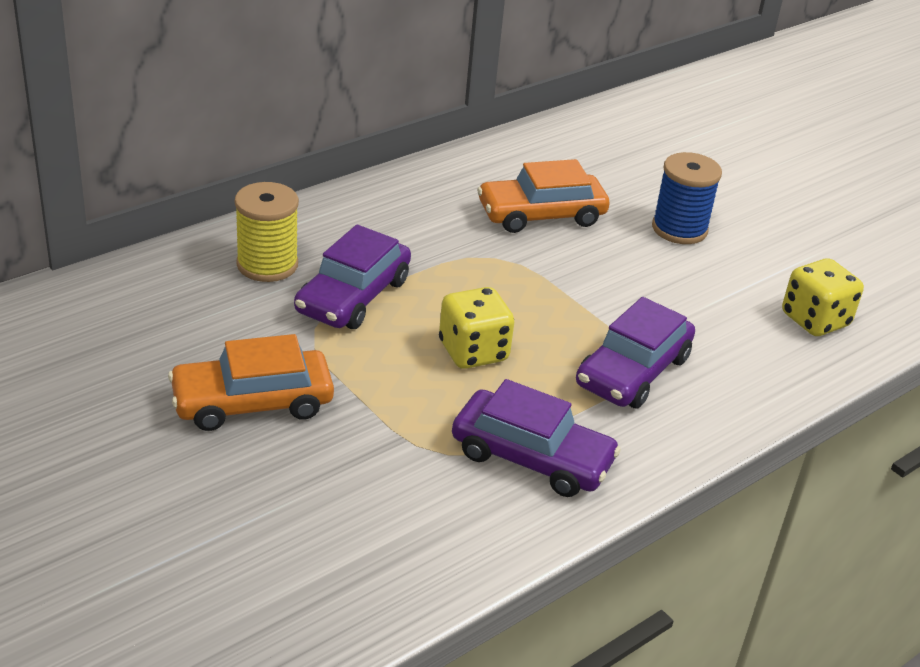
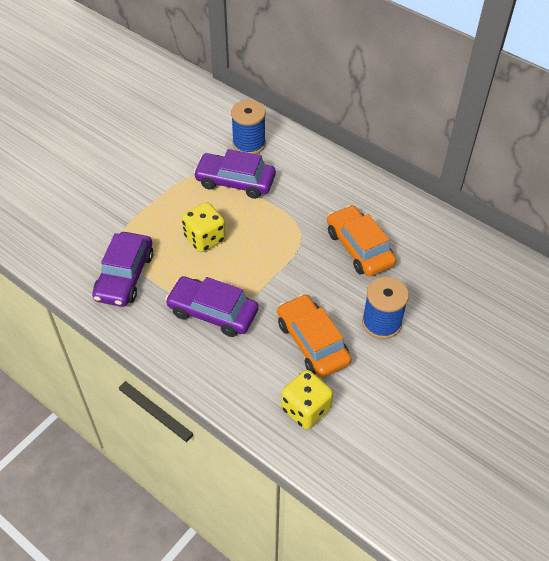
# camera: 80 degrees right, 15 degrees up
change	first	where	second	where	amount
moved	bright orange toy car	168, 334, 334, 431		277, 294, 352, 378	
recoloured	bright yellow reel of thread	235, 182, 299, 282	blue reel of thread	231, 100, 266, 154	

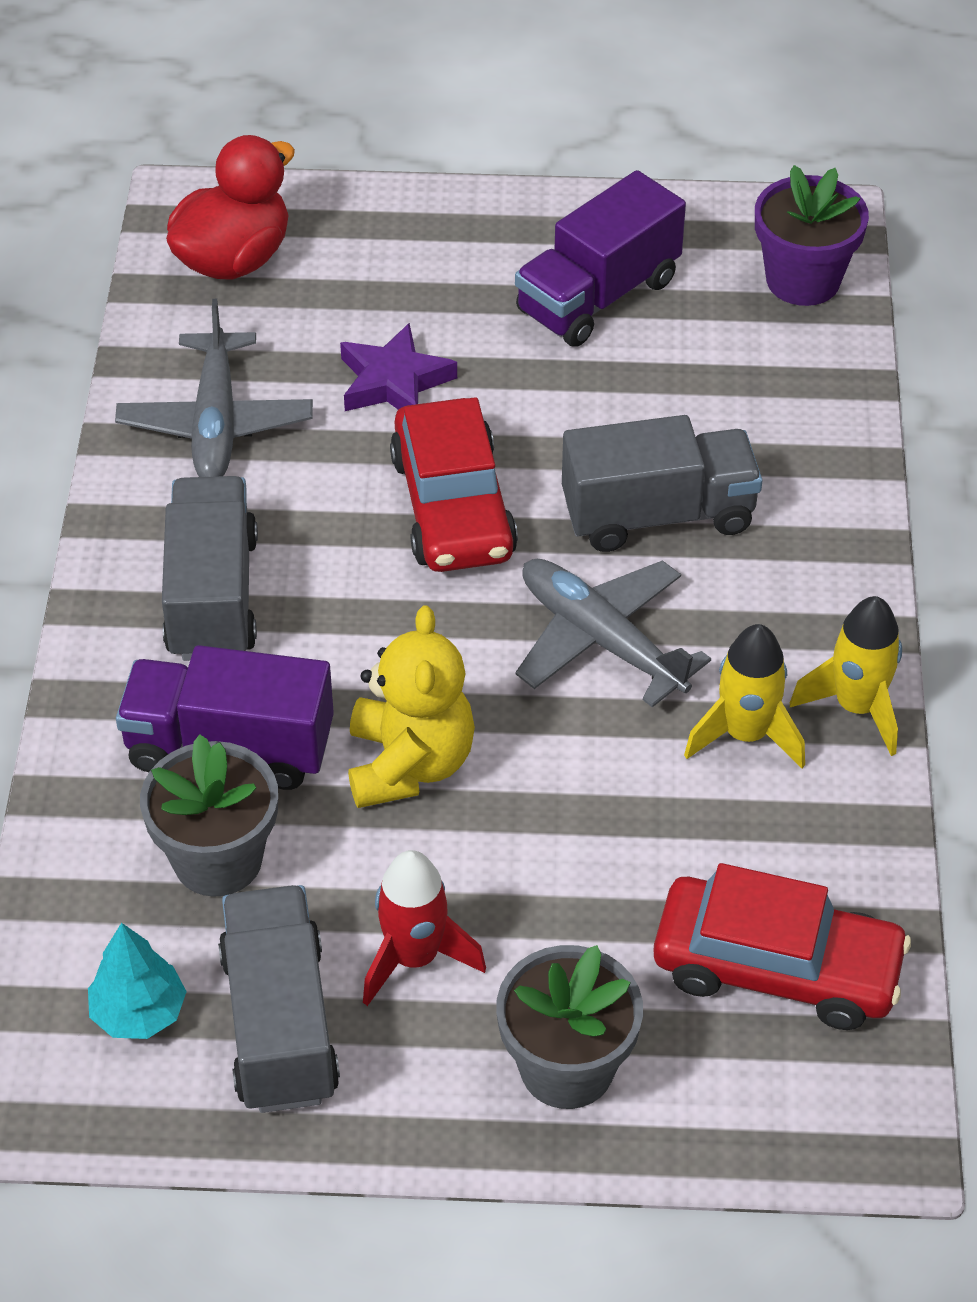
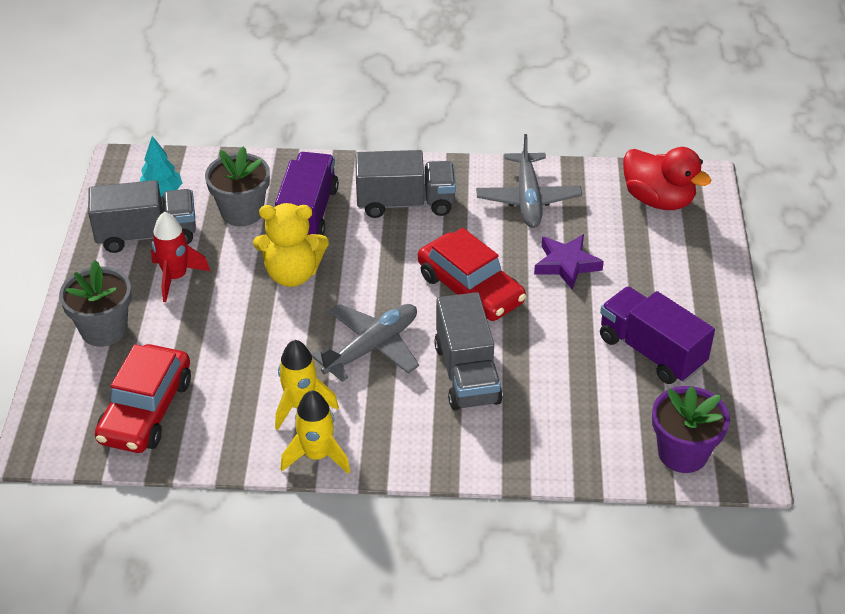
# camera: 90 degrees right, 5 degrees down
change	first	where	second	where	amount
turned	gray toy plane	115, 299, 313, 477		476, 134, 582, 228	90 degrees counterclockwise
turned	crimson toy car	390, 397, 518, 572		418, 228, 526, 321	120 degrees counterclockwise

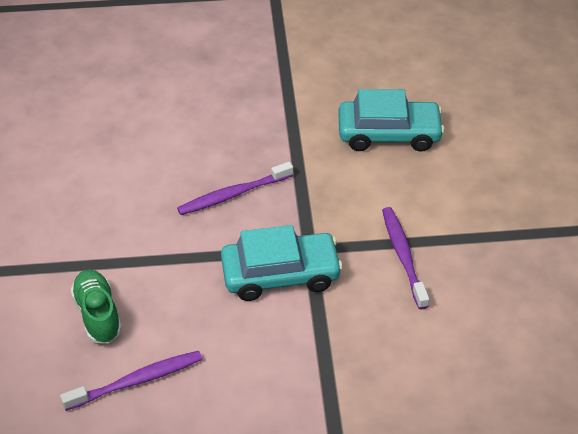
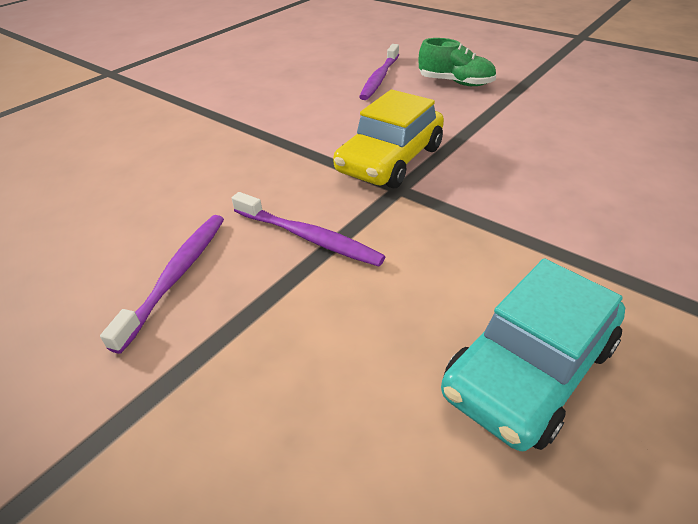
# camera: 135 degrees right, 5 degrees down
change	first	where	second	where	amount
moved	purple dental brush	177, 162, 293, 215		100, 215, 224, 354	
recoloured	turquoise toy car	221, 225, 343, 301	bright yellow toy car	333, 90, 444, 188	

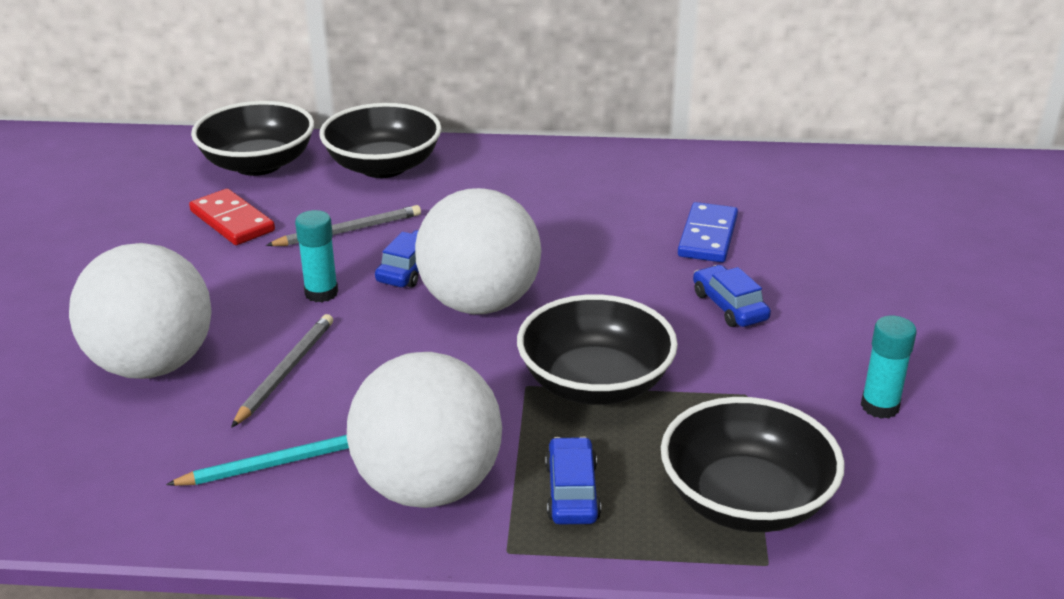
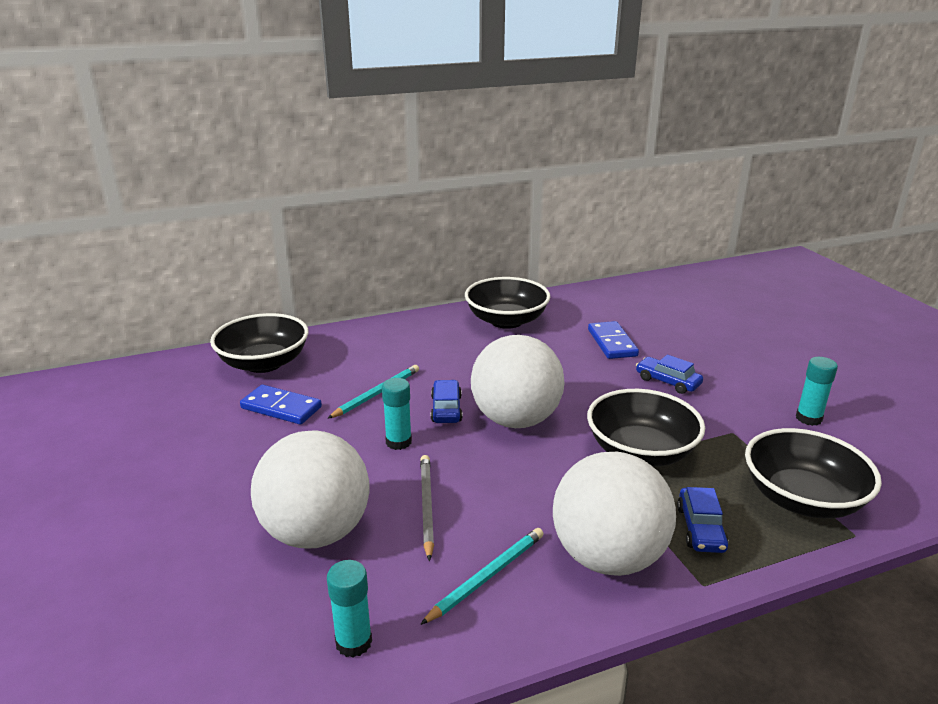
# camera: 25 degrees left, 5 degrees down
change	first	where	second	where	amount
recoloured	crimson domino tile	189, 189, 275, 245	blue domino tile	240, 385, 322, 425	
recoloured	gray wooden pencil	266, 205, 421, 246	turquoise wooden pencil	327, 365, 419, 419	
moved	jet-black bowl	319, 103, 442, 178		465, 277, 550, 329	
turned	blue toy car	545, 437, 601, 524		677, 487, 729, 553	150 degrees counterclockwise
added			turquoise glue	327, 560, 372, 658	

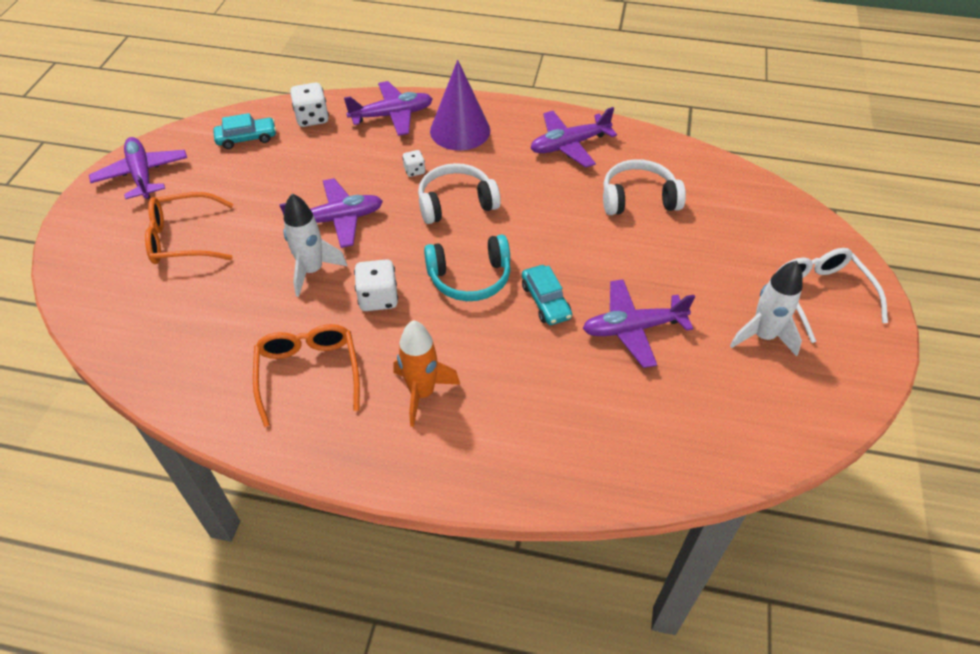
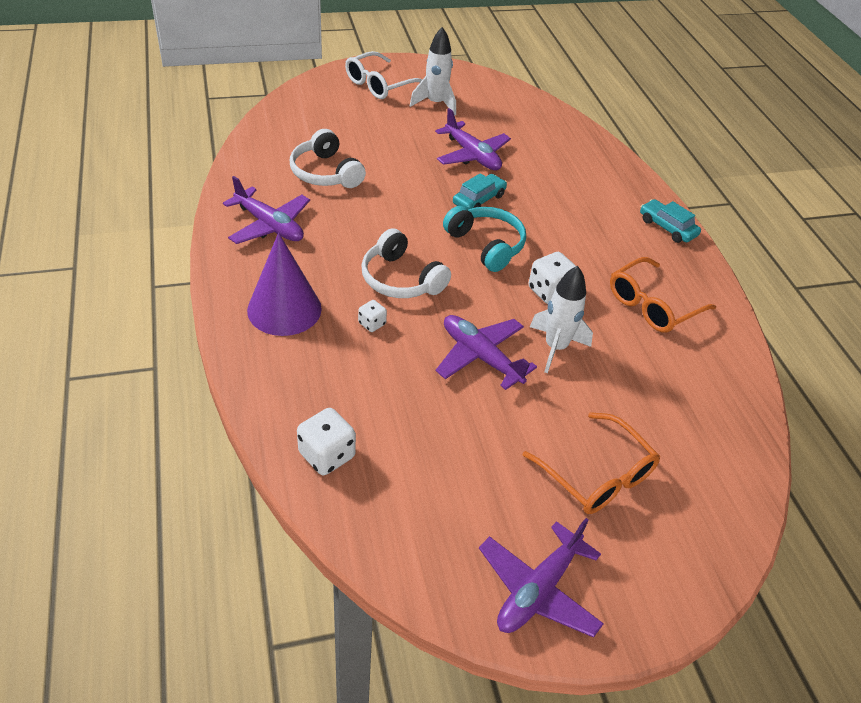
# camera: 120 degrees left, 5 degrees down
change	first	where	second	where	amount
moved	turquoise toy car	213, 113, 276, 149		640, 199, 701, 243	
removed	purple toy plane	344, 81, 433, 136			
removed	bright orange toy rocket	394, 320, 460, 427			

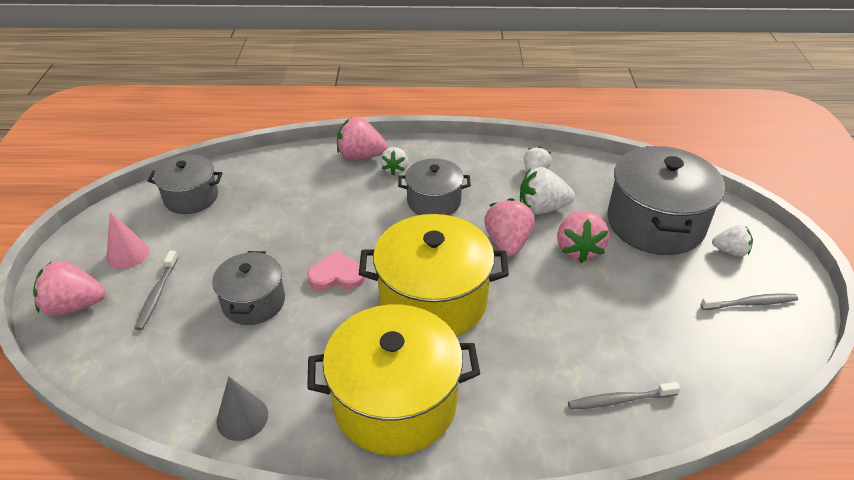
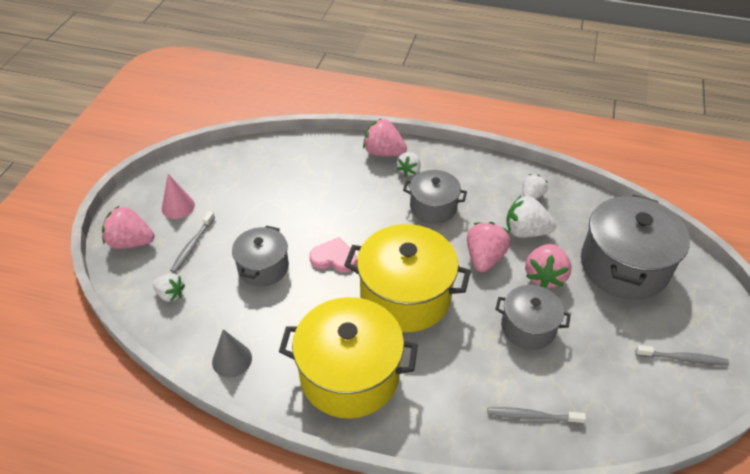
# camera: 15 degrees right, 5 degrees up
change	first	where	second	where	amount
moved	gray stockpot	147, 155, 222, 214		495, 285, 571, 350	
moved	snow-white strawberry	712, 225, 753, 257		153, 273, 185, 302	

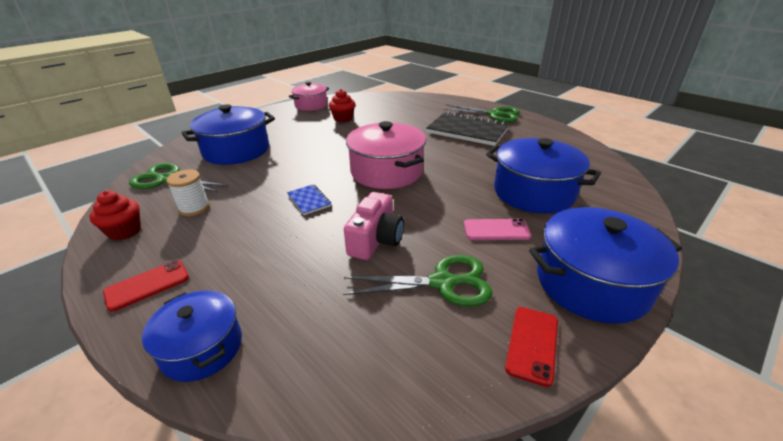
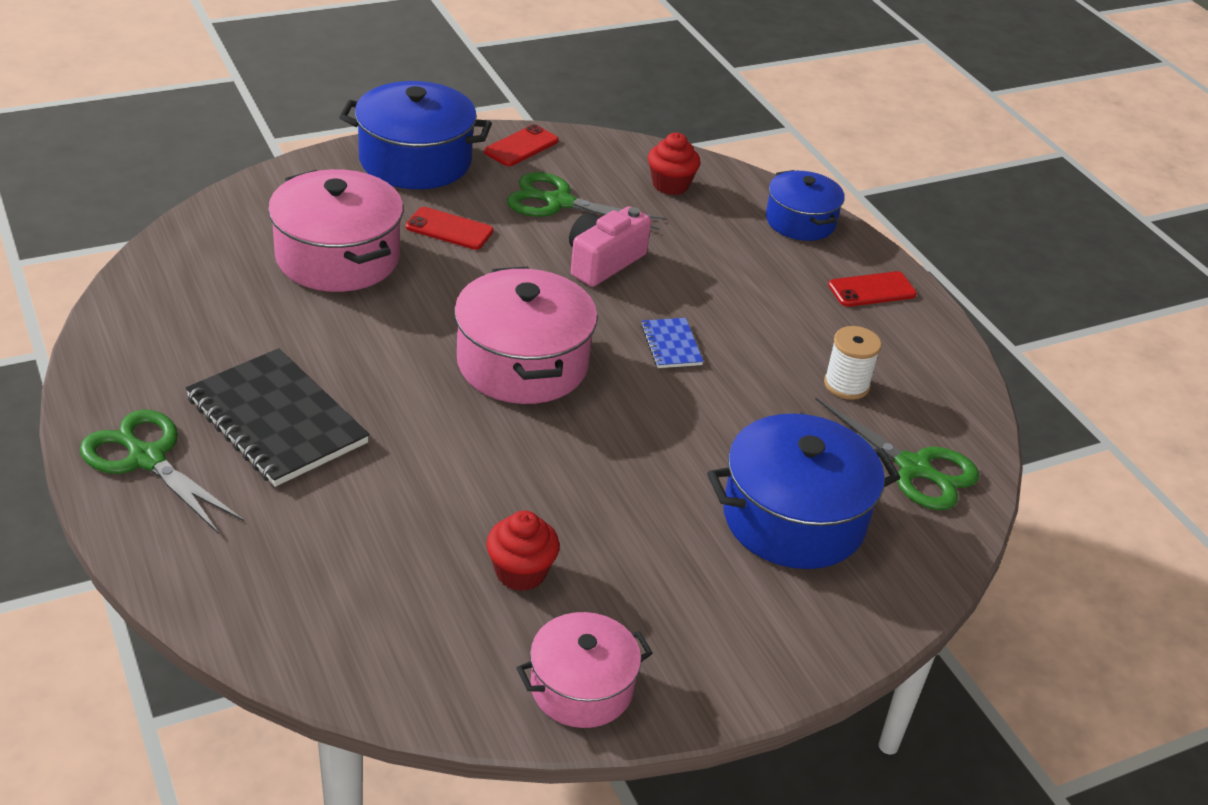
# camera: 165 degrees left, 5 degrees up
change	first	where	second	where	amount
moved	crimson fairy cake	90, 191, 141, 241		648, 133, 701, 195	
recoloured	rose-pink smartphone	464, 219, 531, 240	crimson smartphone	406, 207, 494, 250	
recoloured	blue stockpot	486, 138, 601, 213	rose-pink stockpot	268, 169, 403, 292	

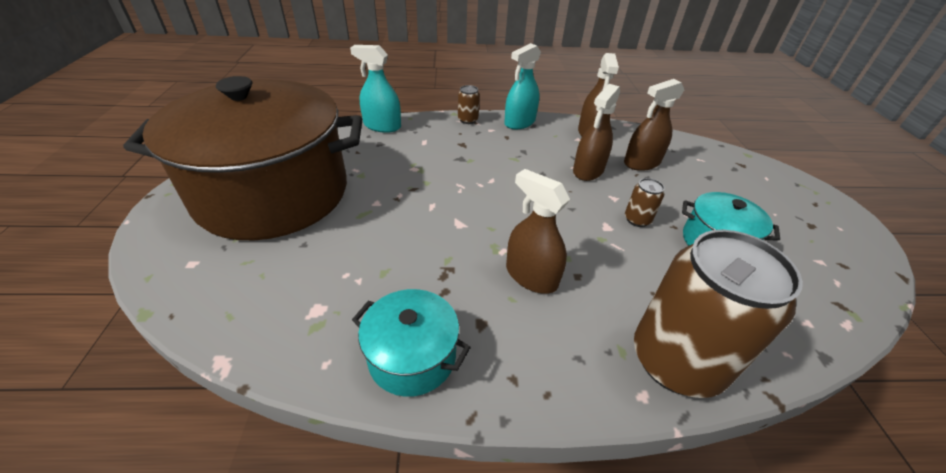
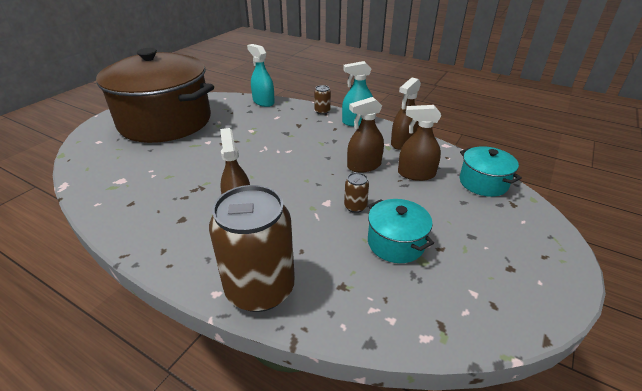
# camera: 35 degrees right, 5 degrees down
change	first	where	second	where	amount
moved	turquoise stockpot	352, 289, 471, 397		459, 146, 522, 197	

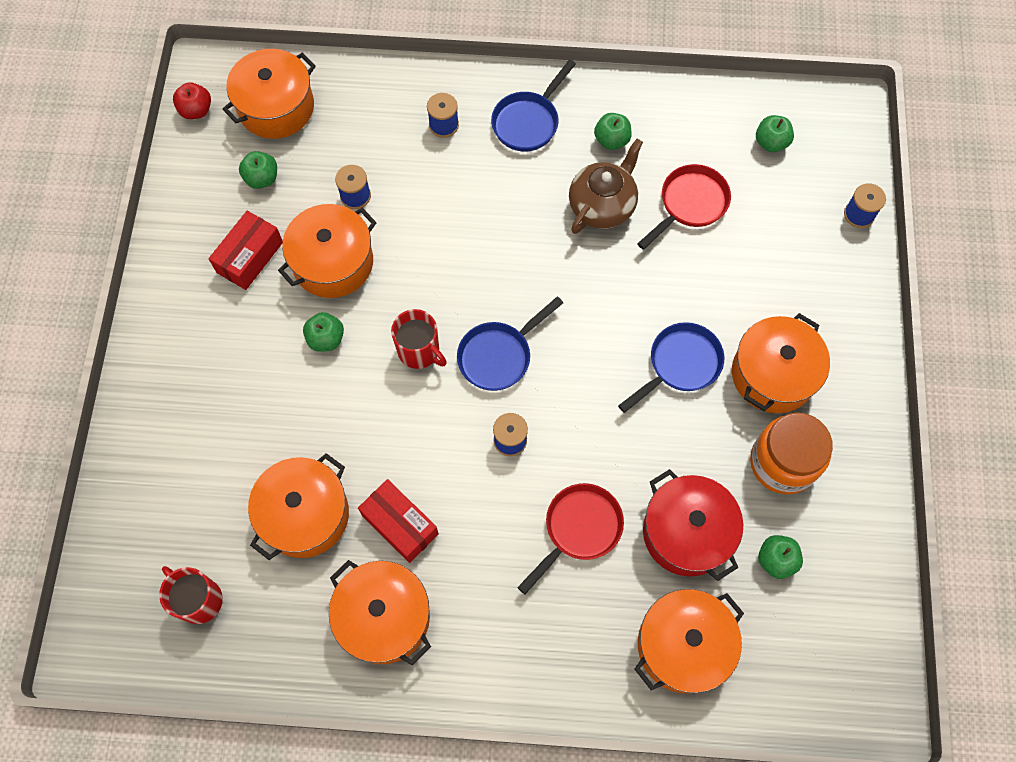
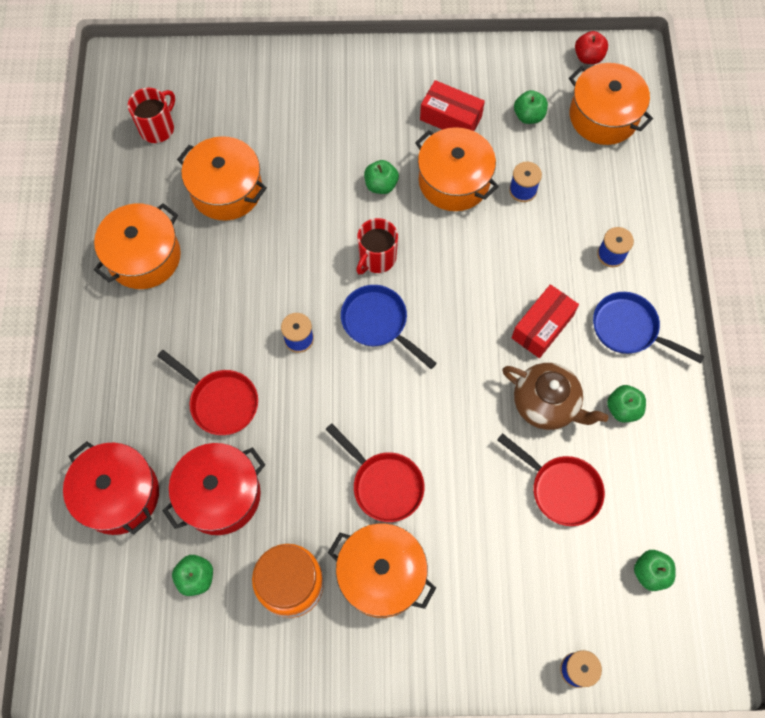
# camera: 85 degrees right, 0 degrees up
change	first	where	second	where	amount
moved	crimson package	358, 479, 439, 563		511, 284, 579, 358	
recoloured	blue pan	618, 322, 724, 413	crimson pan	325, 423, 425, 522	
recoloured	bright orange stockpot	634, 589, 744, 694	crimson stockpot	63, 441, 159, 535	

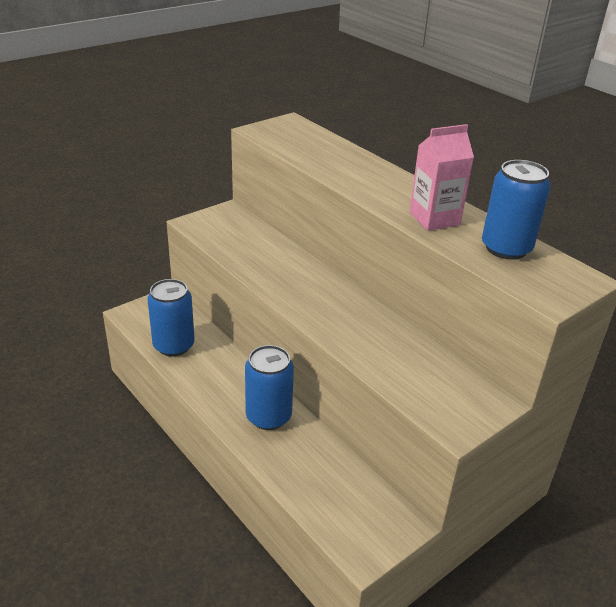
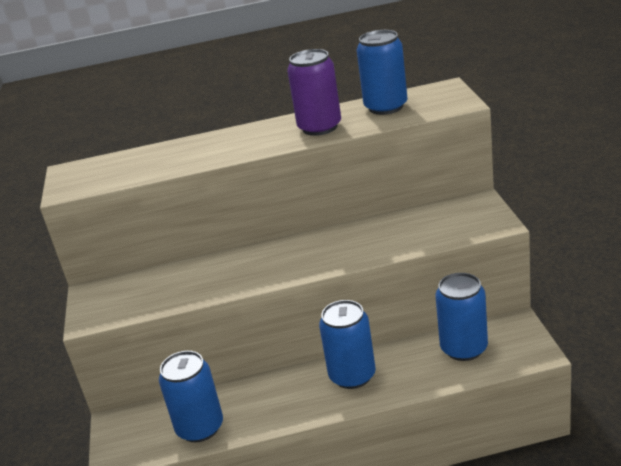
# camera: 55 degrees left, 5 degrees down
change	first	where	second	where	amount
replaced	rose-pink milk carton	409, 124, 474, 231	purple can	287, 49, 341, 136	
added			blue can	435, 273, 488, 361	

